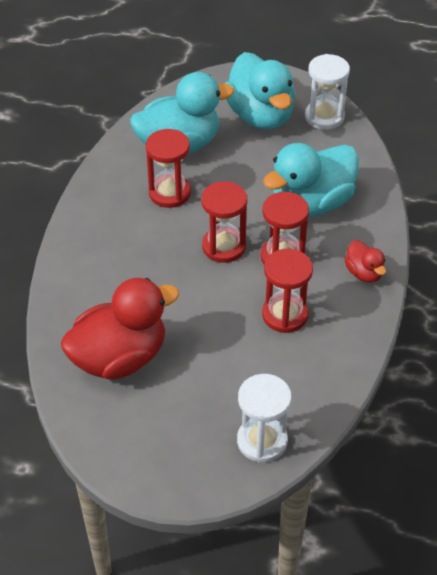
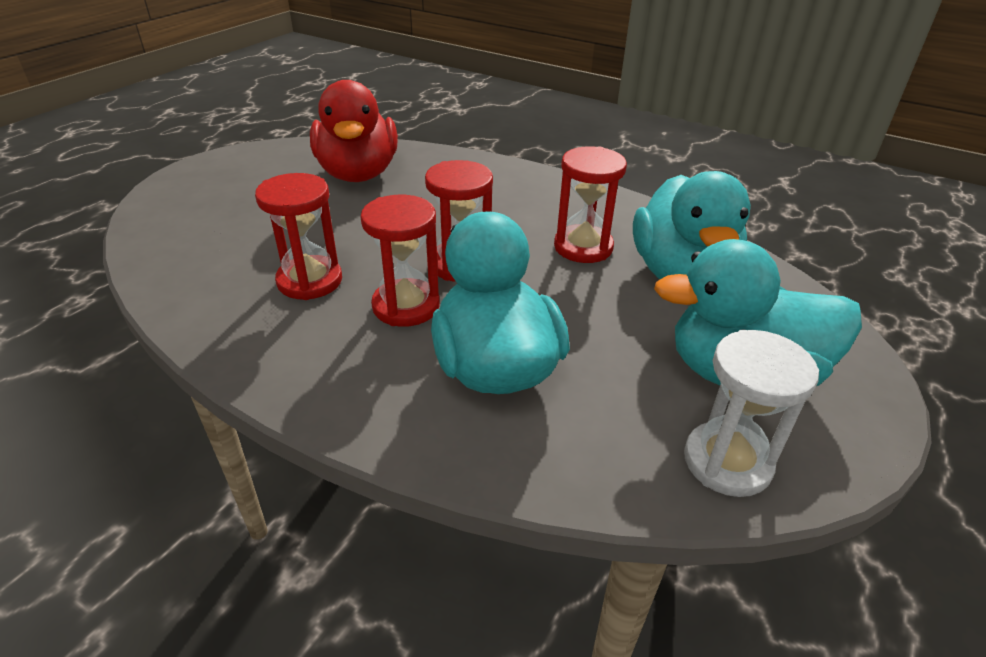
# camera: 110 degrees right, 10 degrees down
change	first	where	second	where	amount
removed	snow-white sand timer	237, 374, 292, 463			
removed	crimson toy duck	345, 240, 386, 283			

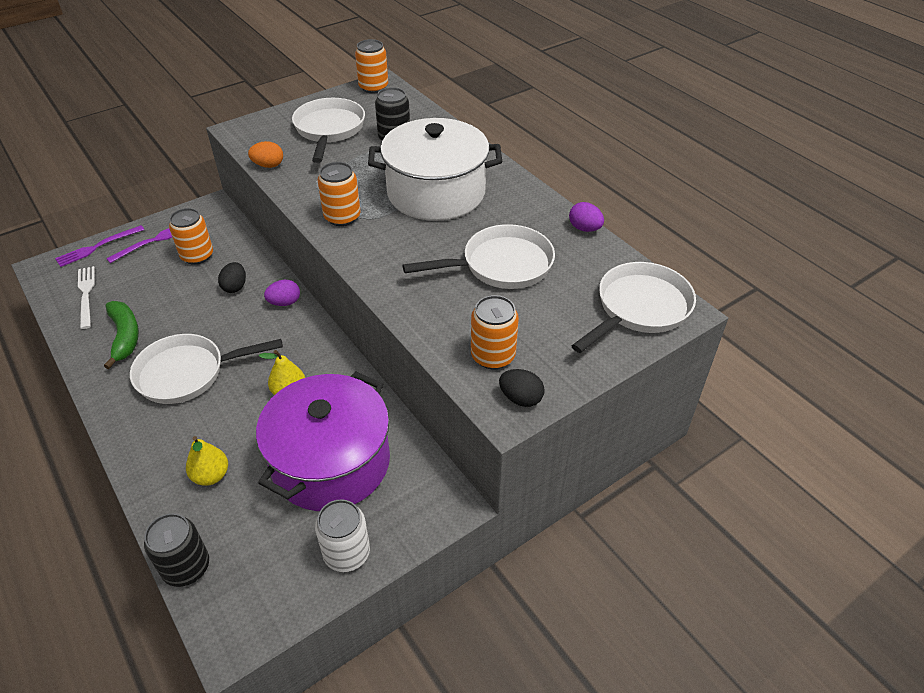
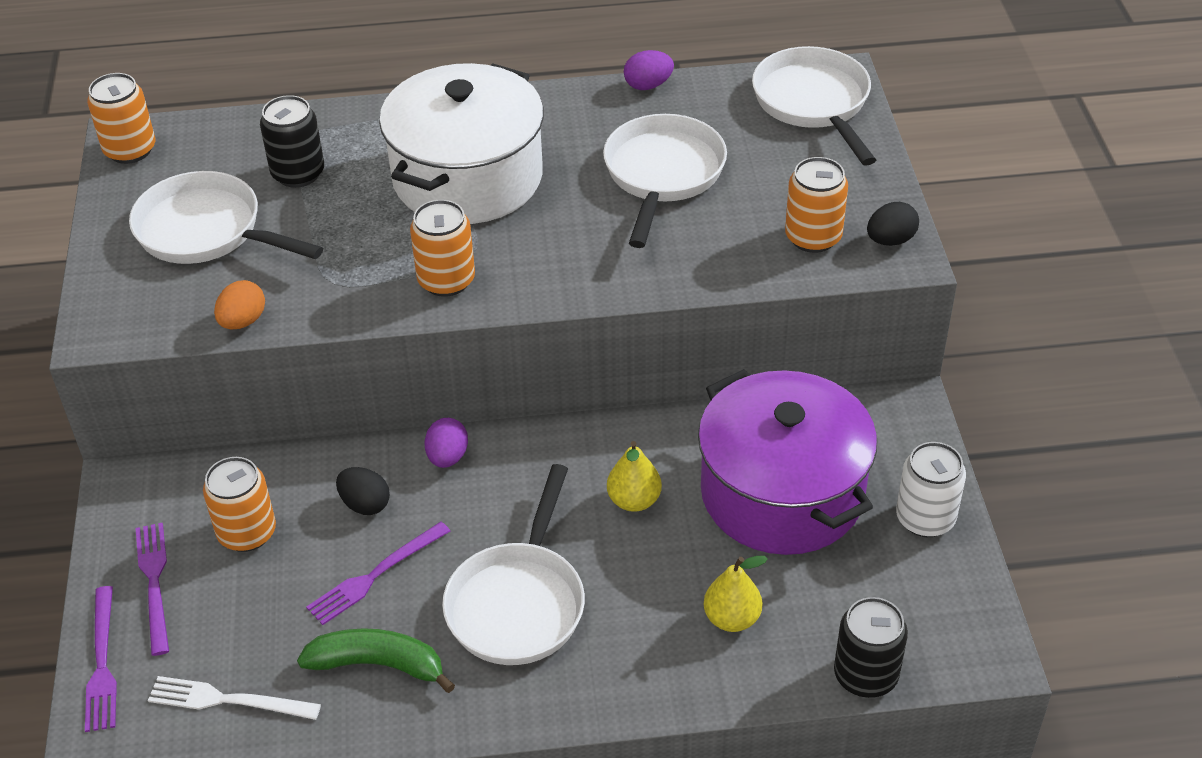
# camera: 60 degrees left, 0 degrees up
change	first	where	second	where	amount
added			purple table fork	306, 522, 450, 625	

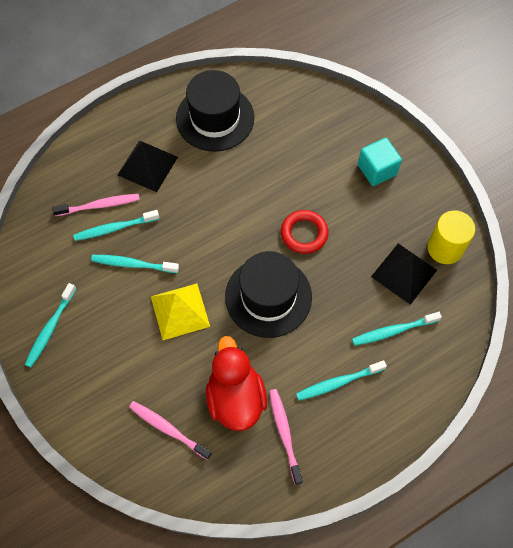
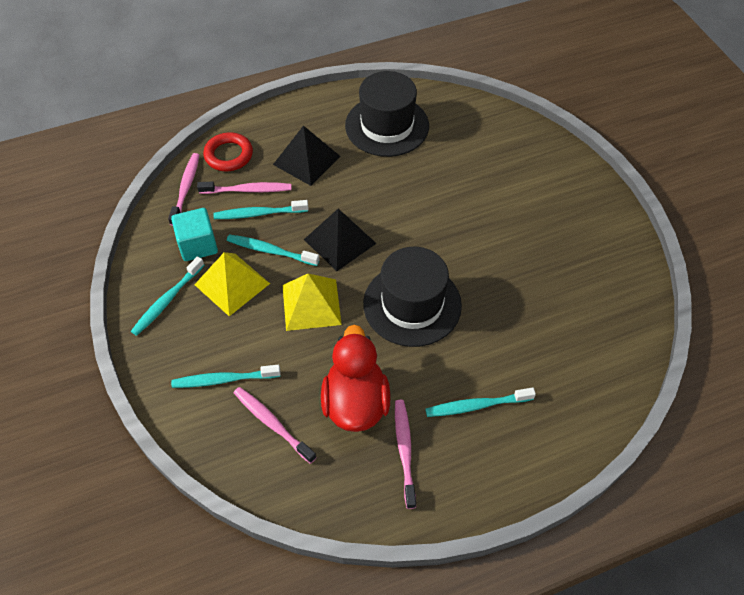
# camera: 10 degrees right, 10 degrees down
change	first	where	second	where	amount
moved	crimson ring	281, 210, 328, 254		203, 132, 253, 171	
moved	turquoise dental brush	352, 312, 442, 346		171, 365, 281, 388	
moved	turquoise block	358, 138, 402, 186		171, 208, 218, 261	
moved	jet-black pyramid shape	371, 243, 437, 305		304, 209, 377, 271	
removed	bright yellow solid cylinder	427, 210, 475, 264			
added			rose-pink dental brush	168, 153, 199, 226	
added			bright yellow pyramid shape	194, 252, 270, 316	

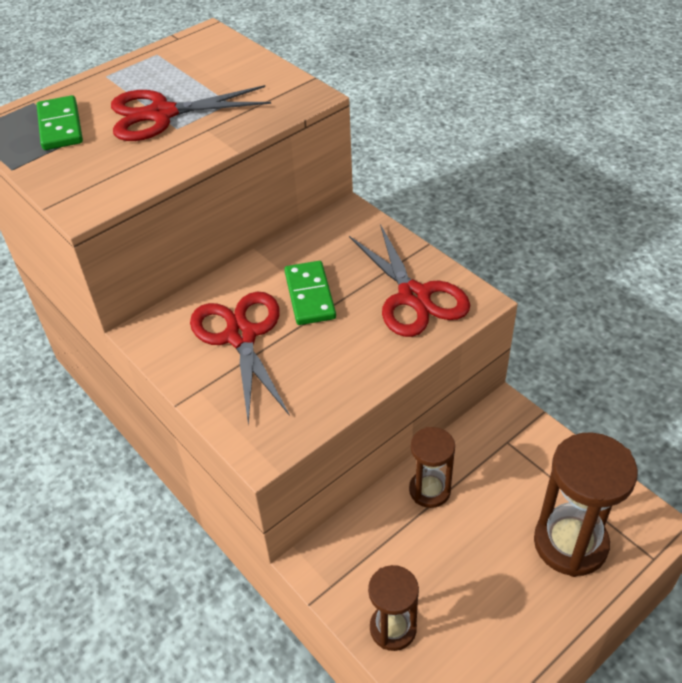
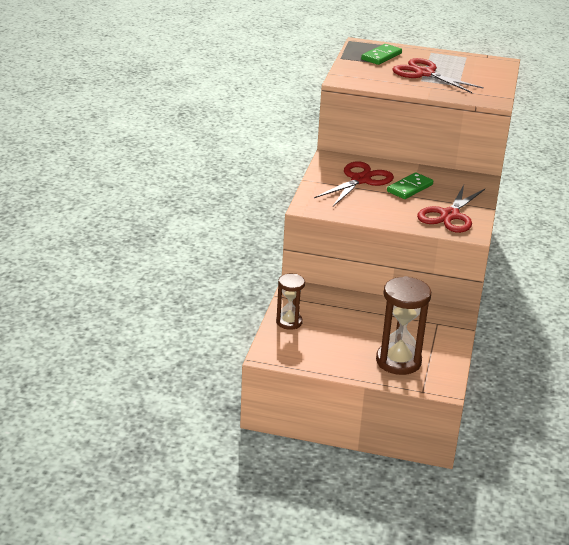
# camera: 50 degrees right, 15 degrees down
change	first	where	second	where	amount
removed	russet sand timer	409, 427, 455, 508			

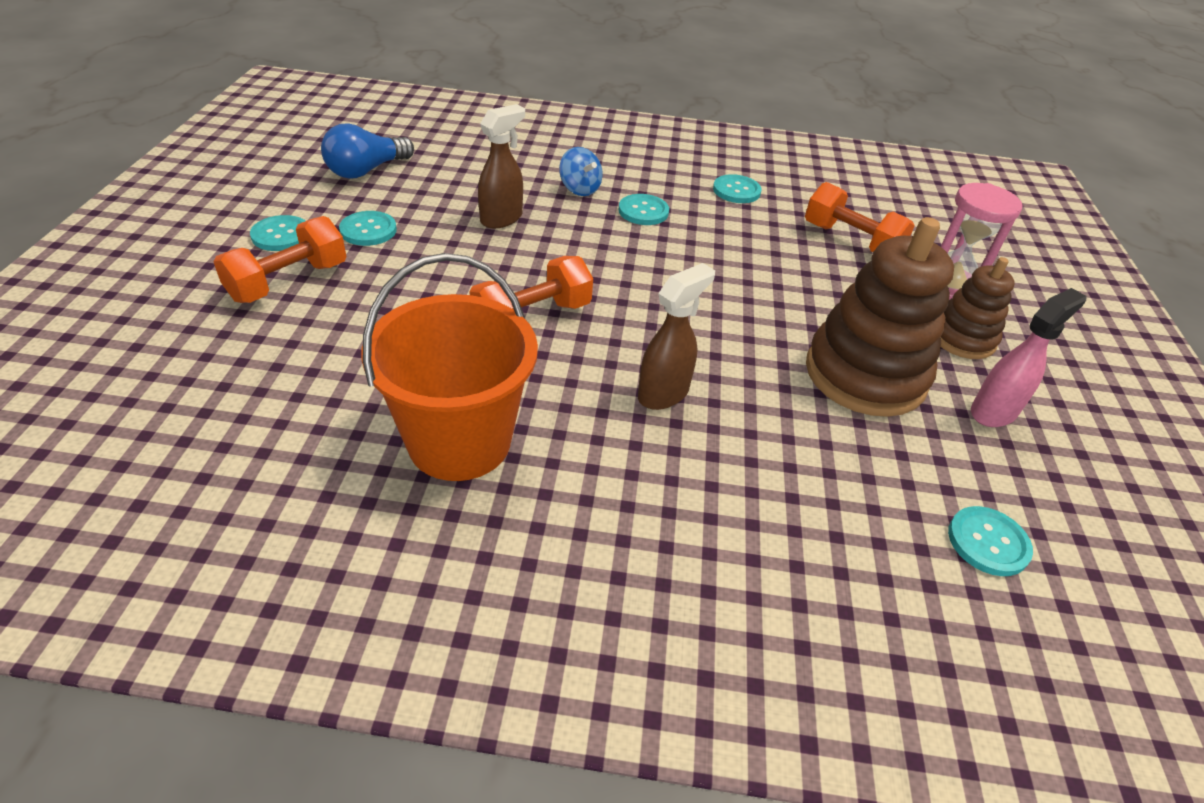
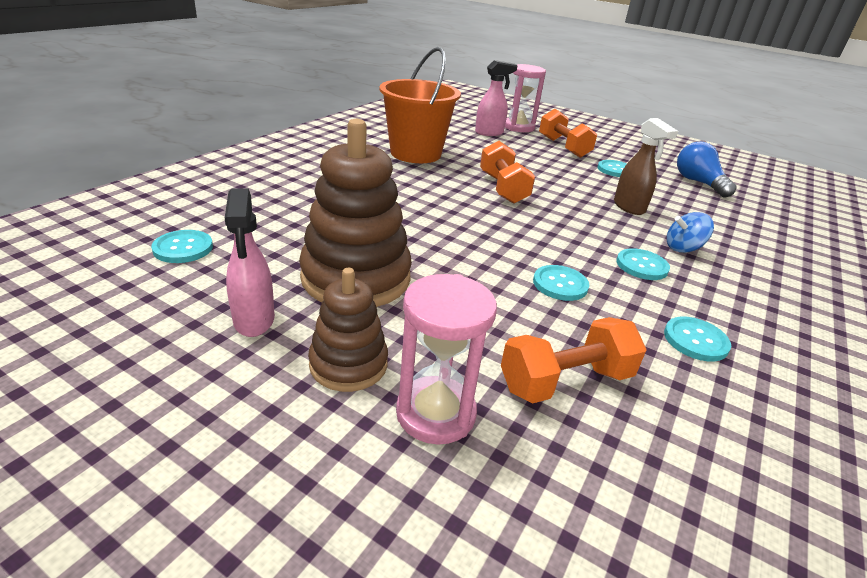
# camera: 115 degrees right, 10 degrees down
change	first	where	second	where	amount
moved	turquoise sewing button	250, 215, 305, 251		533, 265, 589, 301	
removed	russet sprayer	638, 263, 715, 410			
added			rose-pink sprayer	475, 60, 518, 136	
added			rose-pink sand timer	505, 64, 546, 132	

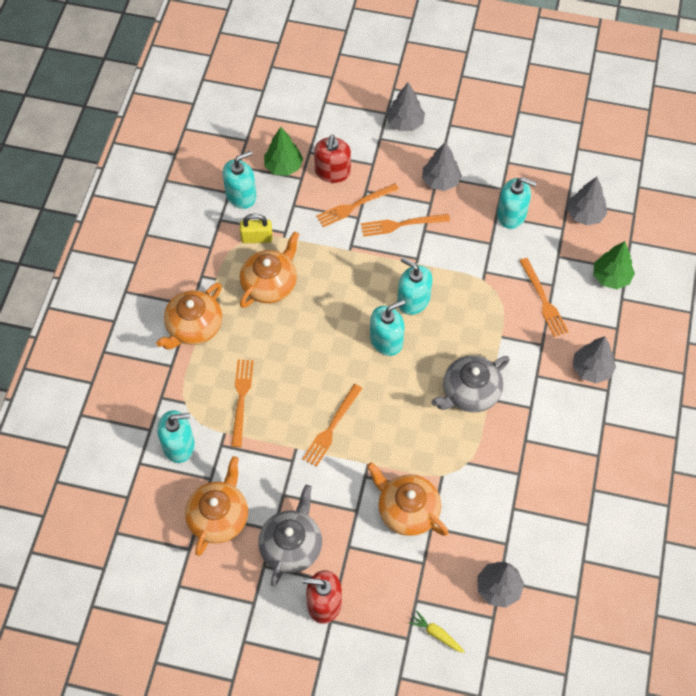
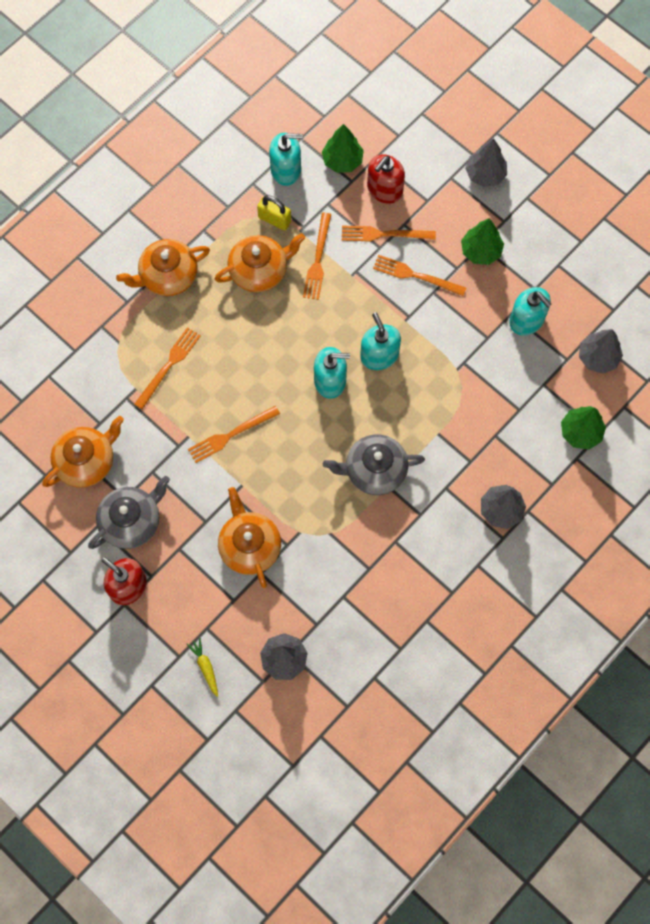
# camera: 30 degrees right, 10 degrees up
change	first	where	second	where	amount
removed	turquoise pump bottle	157, 411, 195, 463			
recoloured	gray toy tree	422, 142, 462, 191	green toy tree	461, 218, 504, 265	
moved	bright orange table fork	519, 258, 569, 337		303, 213, 331, 300	

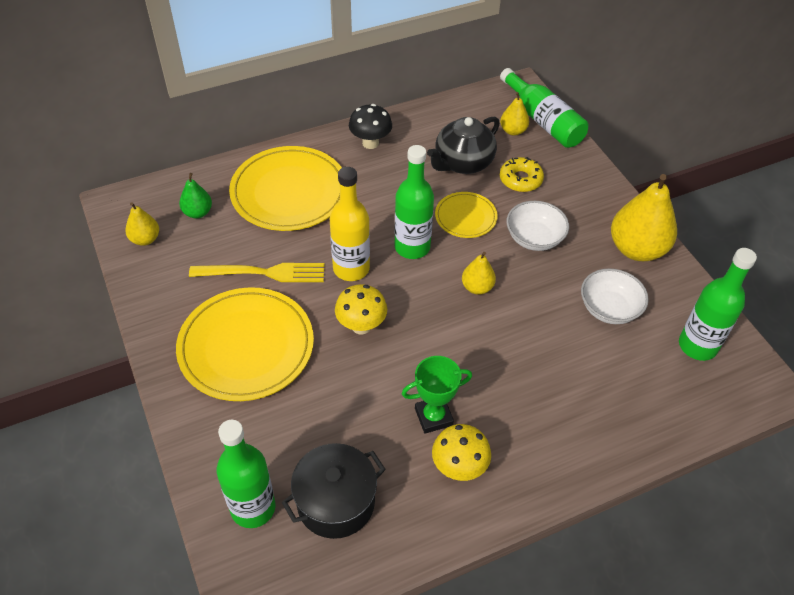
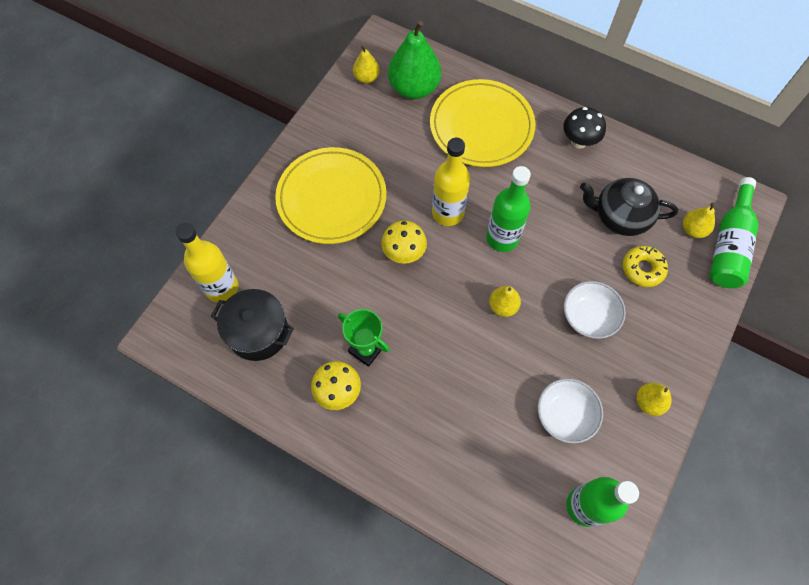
# camera: 55 degrees right, 15 degrees up
change	first	where	second	where	amount
resized	green pear	179, 173, 212, 218		388, 21, 441, 99	x1.95
removed	bright yellow table fork	189, 263, 325, 282			
recoloured	green drink bottle	217, 420, 276, 528	bright yellow drink bottle	175, 223, 238, 303	
removed	bright yellow flat dish	435, 192, 498, 238			
resized	bright yellow pear	611, 174, 677, 261		637, 382, 672, 416	x0.51

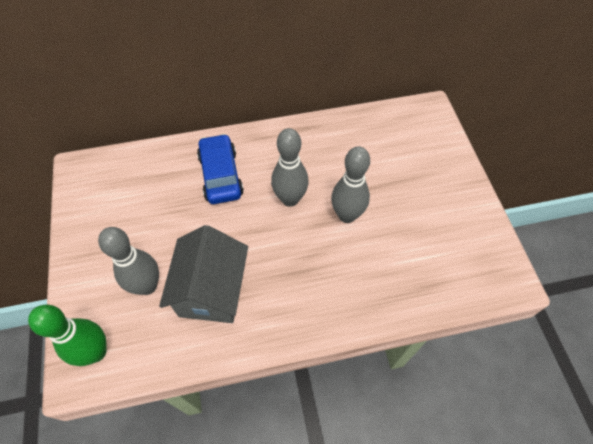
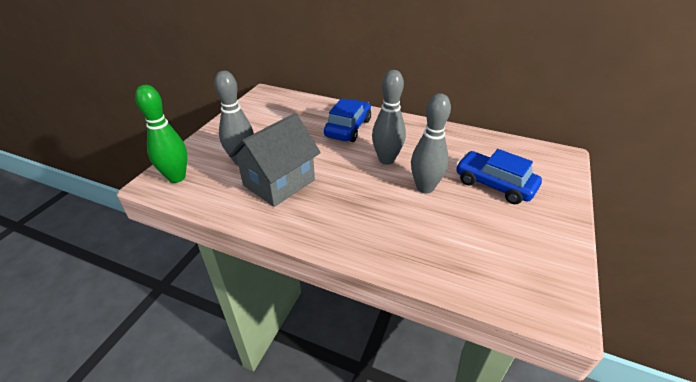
# camera: 35 degrees right, 20 degrees down
change	first	where	second	where	amount
added			blue toy car	456, 149, 542, 204	

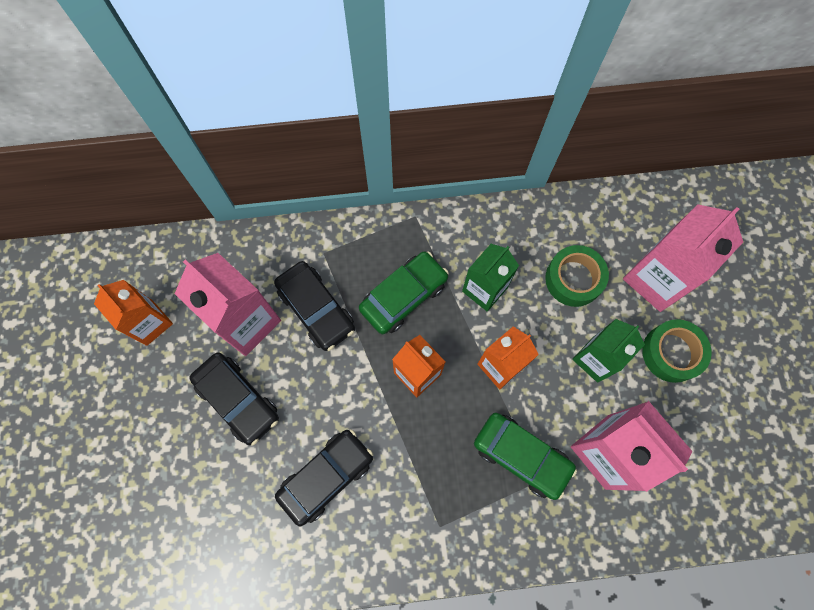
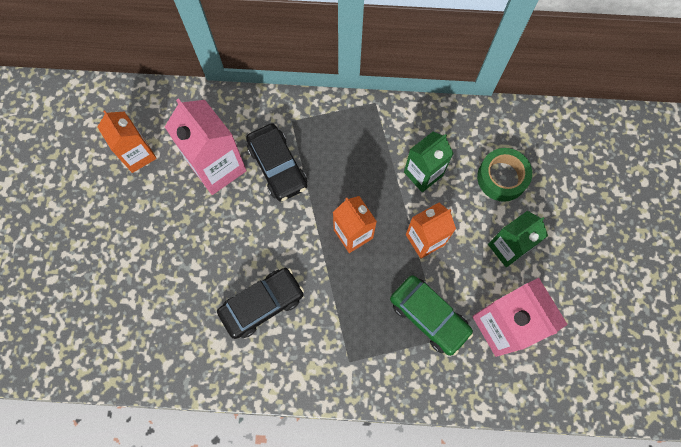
# camera: 10 degrees right, 0 degrees up
change	first	where	second	where	amount
removed	jet-black toy car	189, 352, 279, 445			
removed	green toy car	359, 251, 449, 334			
removed	rose-pink milk carton	623, 204, 743, 312			
removed	green tape	642, 319, 712, 383			

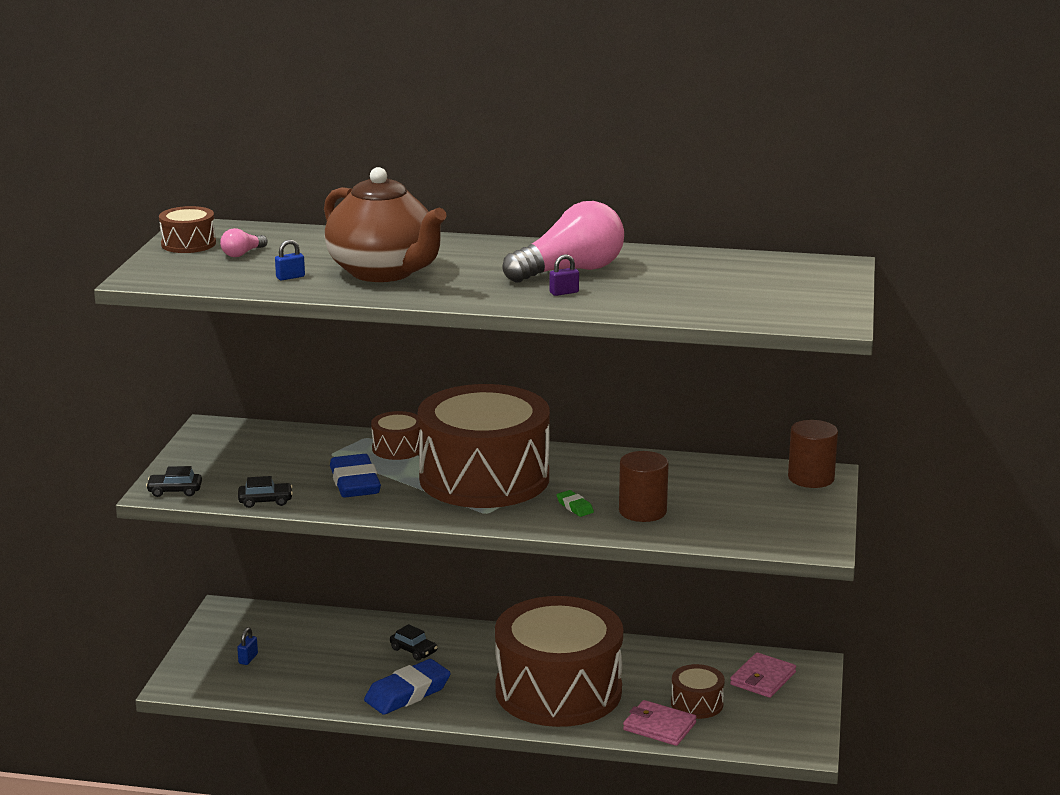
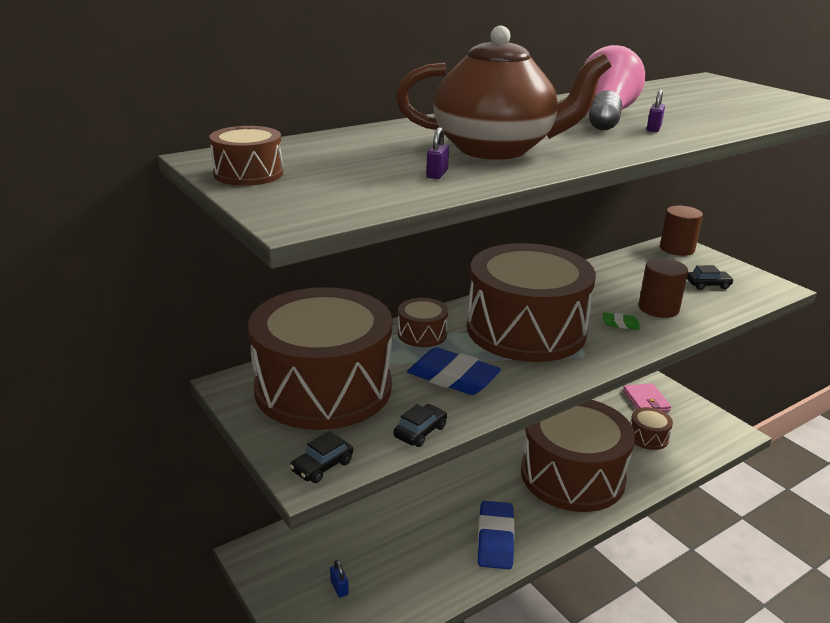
# camera: 45 degrees left, 5 degrees up
change	first	where	second	where	amount
removed	rose-pink bulb	220, 228, 267, 257			
recoloured	blue padlock	275, 240, 305, 281	purple padlock	426, 127, 449, 179	
moved	jet-black toy car	390, 624, 438, 661		687, 265, 734, 290	
removed	rose-pink card wallet	623, 700, 696, 746			
added			russet snare drum	248, 287, 392, 430	

